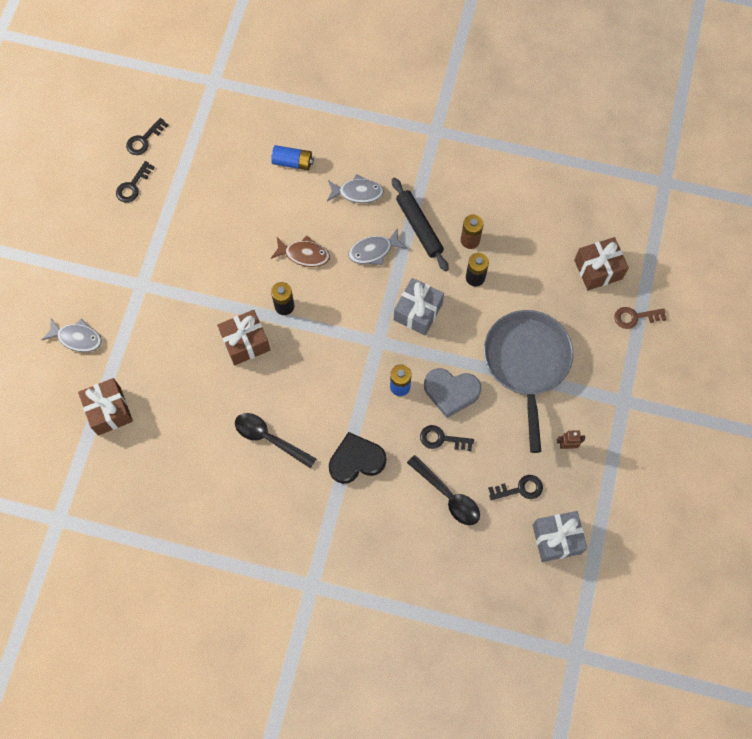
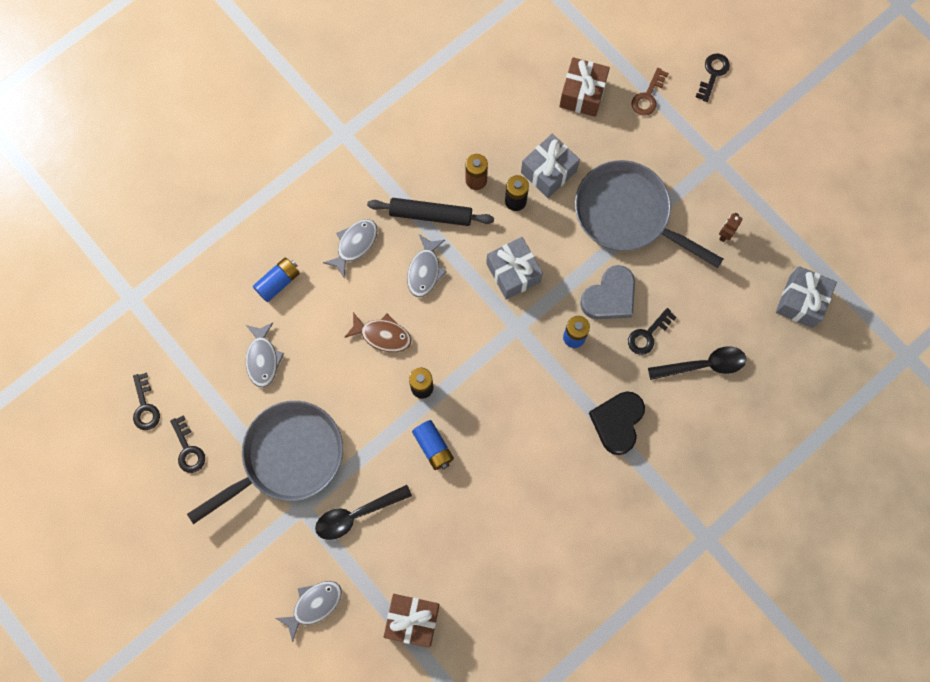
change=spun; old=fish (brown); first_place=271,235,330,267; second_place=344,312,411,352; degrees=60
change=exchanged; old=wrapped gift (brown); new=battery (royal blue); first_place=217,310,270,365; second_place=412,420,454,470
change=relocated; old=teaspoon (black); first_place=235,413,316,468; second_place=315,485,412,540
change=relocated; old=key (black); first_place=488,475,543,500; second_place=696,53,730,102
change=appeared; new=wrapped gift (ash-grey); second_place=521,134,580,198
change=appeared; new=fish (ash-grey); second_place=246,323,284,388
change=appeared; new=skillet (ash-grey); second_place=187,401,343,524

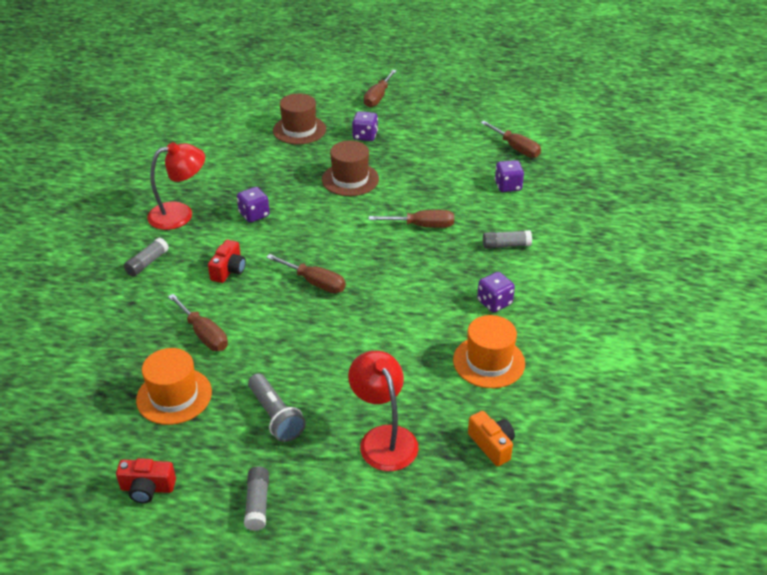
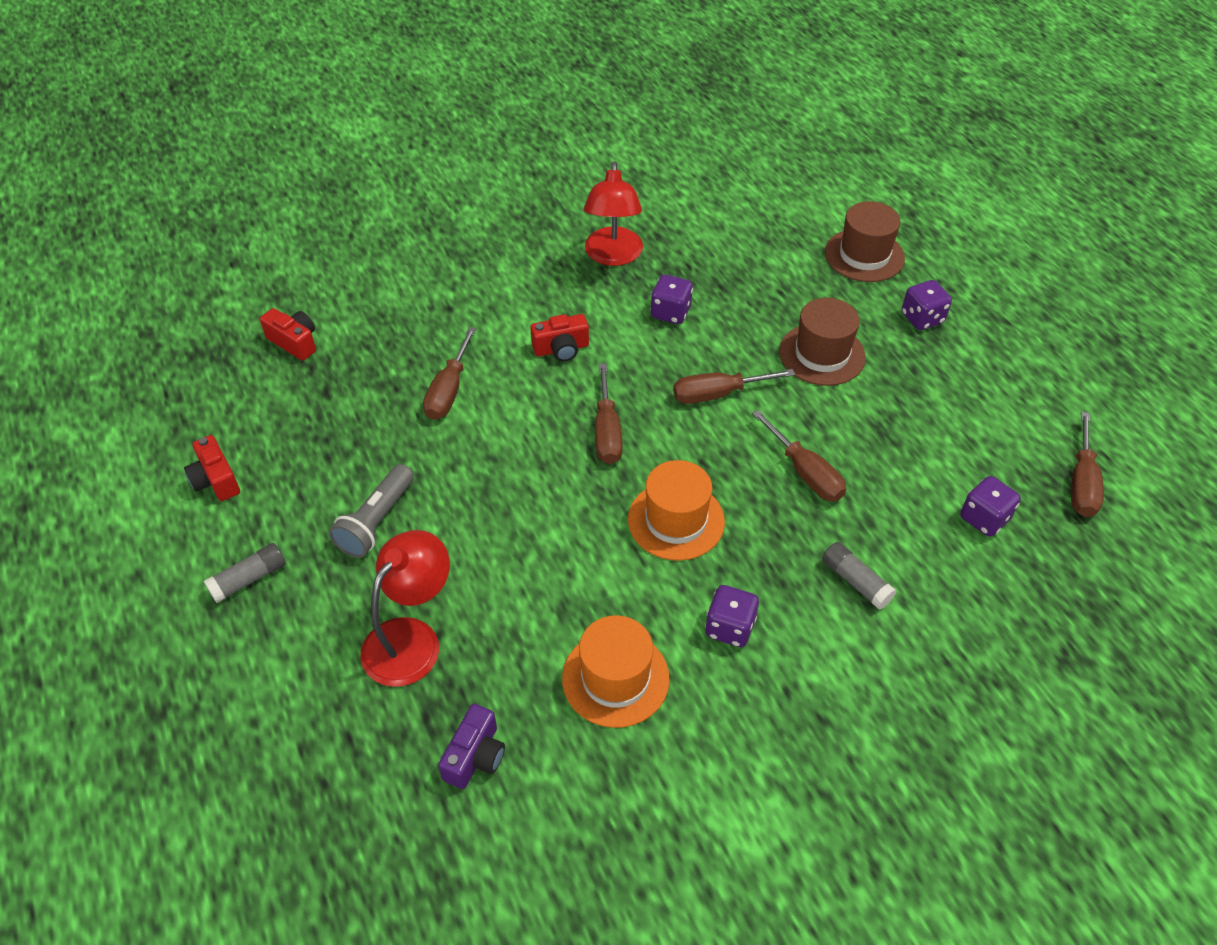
change=relocated; old=hand screwdriver (brown); first_place=364,70,397,108; second_place=673,369,795,404
change=spun; old=reading lamp (crimson); first_place=147,142,205,230; second_place=584,161,643,266; degrees=60
change=missing; old=stick of glue (ash-grey); first_place=124,238,169,277
change=relocated; old=hat (orange-coloured); first_place=136,348,212,425; second_place=628,460,725,561
change=colour; old=photo camera (orange-coloured); new=photo camera (violet); first_place=468,411,515,467; second_place=438,704,505,789
change=appeared; new=photo camera (crimson); second_place=260,308,316,361

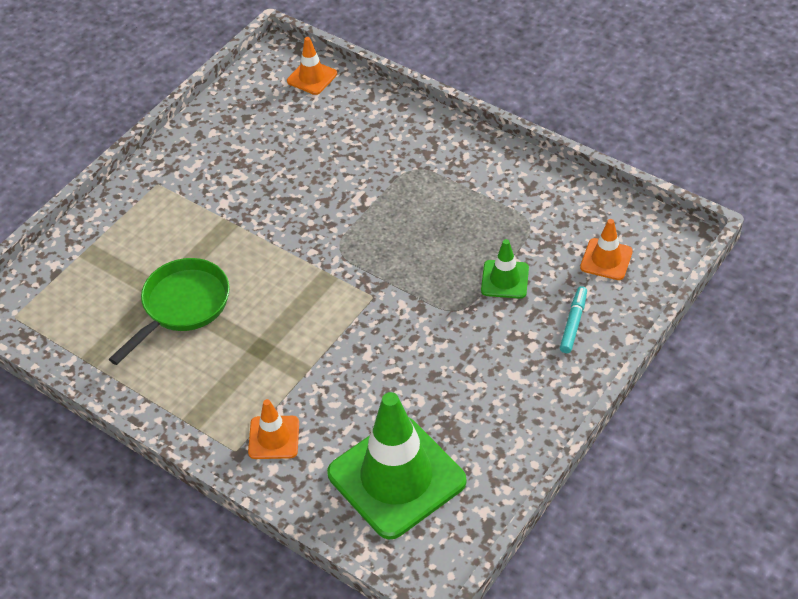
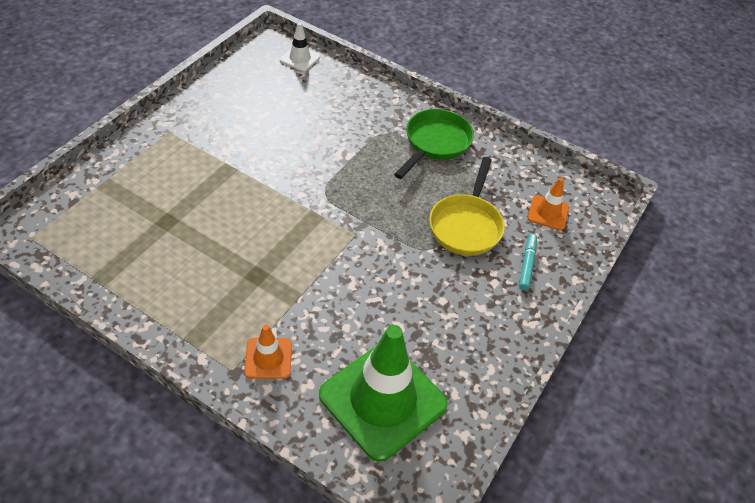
change=colour; old=safety cone (orange-coloured); new=safety cone (snow-white); first_place=287,37,337,95; second_place=280,22,320,72
change=exchanged; old=safety cone (leaf-green); new=skillet (yellow); first_place=481,239,529,299; second_place=429,157,505,256
change=relocated; old=skillet (leaf-green); first_place=109,258,230,365; second_place=394,109,474,179

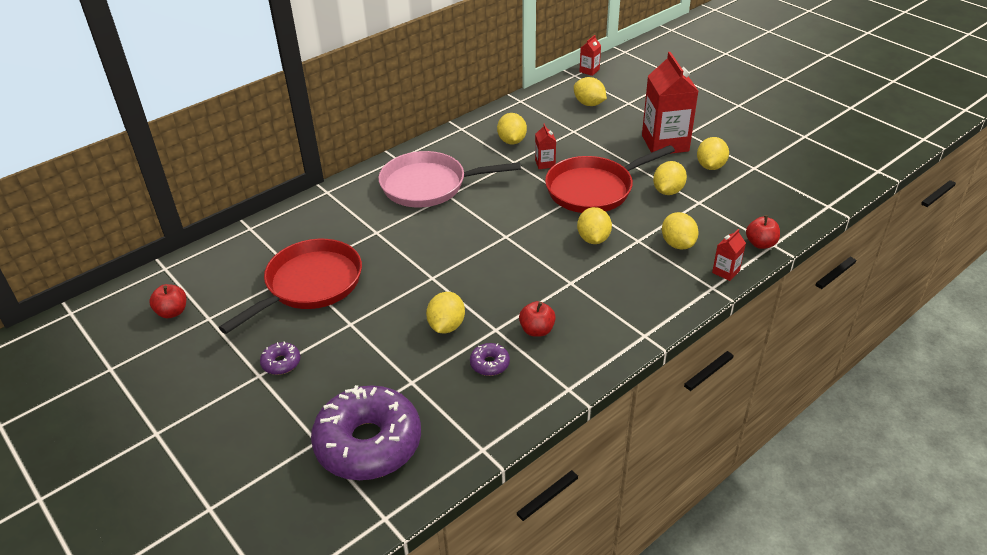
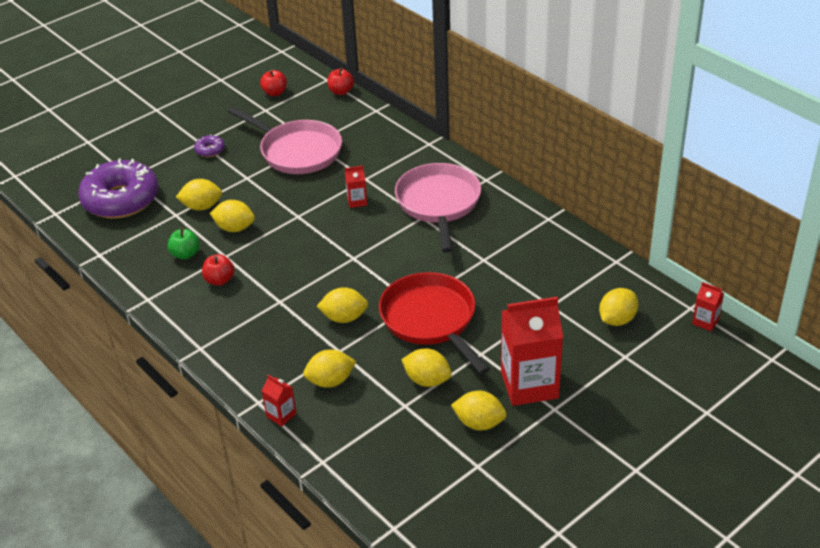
change=relocated; old=lemon (yellow); first_place=497,113,527,144; second_place=176,179,222,211
change=relocated; old=milk carton (crimson); first_place=535,124,556,169; second_place=345,166,367,208
change=relocated; old=toy apple (crimson); first_place=746,215,780,249; second_place=327,67,354,95
change=colour; old=skillet (crimson); new=skillet (rosy); first_place=219,239,362,334; second_place=228,107,342,174
change=exchanged; old=glazed donut (violet); new=toy apple (leaf-green); first_place=470,343,510,376; second_place=167,228,200,260

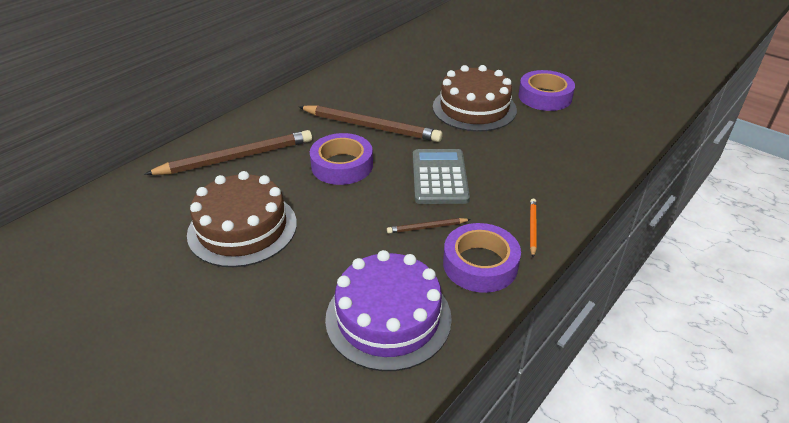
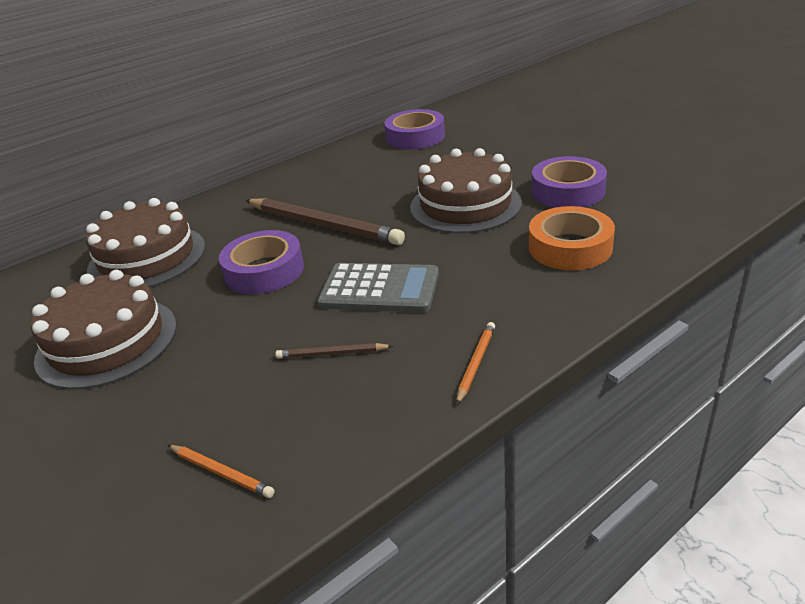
change=exchanged; old=pencil (brown); new=gateau (brown); first_place=145,130,312,175; second_place=86,198,206,288
change=spun; old=calculator (ash-grey); first_place=413,149,470,204; second_place=318,263,439,313; degrees=90
change=relocated; old=roll of tape (violet); first_place=443,223,521,293; second_place=384,109,445,150
change=exchanged; old=gateau (violet); new=pencil (orange-coloured); first_place=325,250,452,371; second_place=168,445,274,498
change=appeared; new=roll of tape (orange-coloured); second_place=529,206,615,270

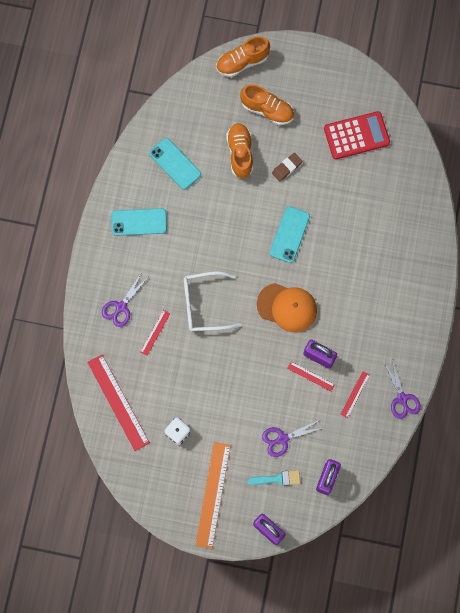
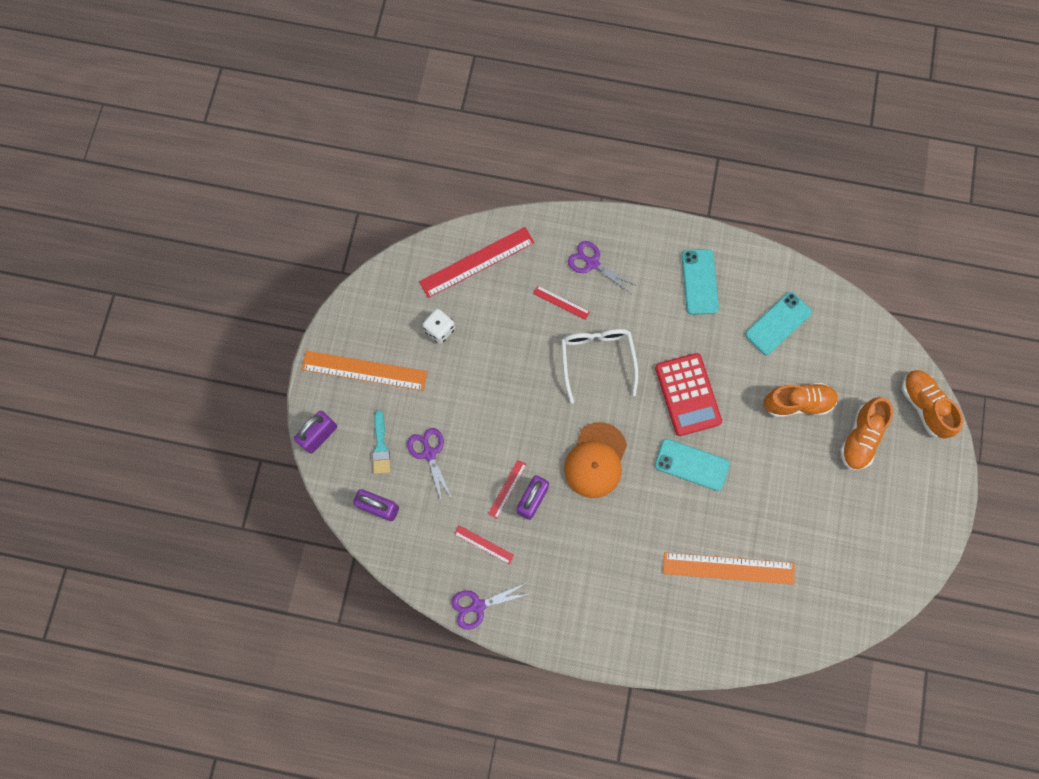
change=relocated; old=calculator (crimson); first_place=324,111,390,159; second_place=655,353,722,436
change=missing; old=gum eraser (brown); first_place=272,153,303,182
change=appeared; new=straightedge (orange-coloured); second_place=663,552,795,585

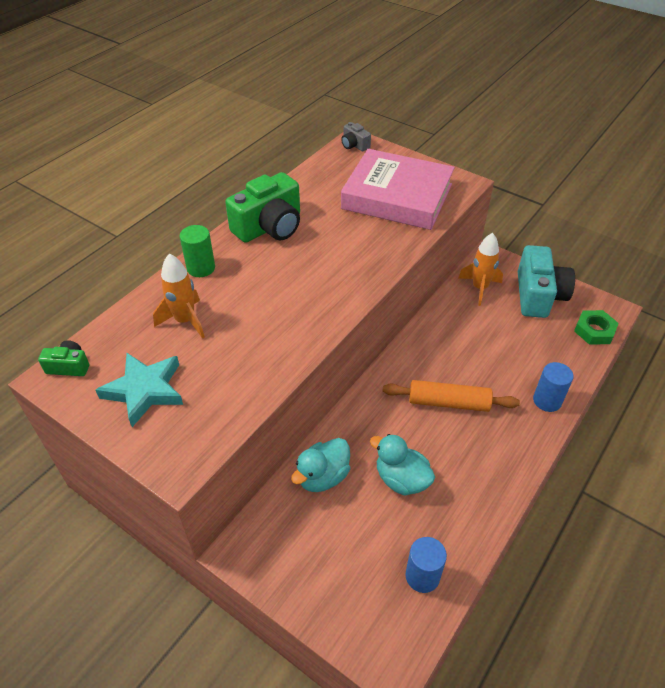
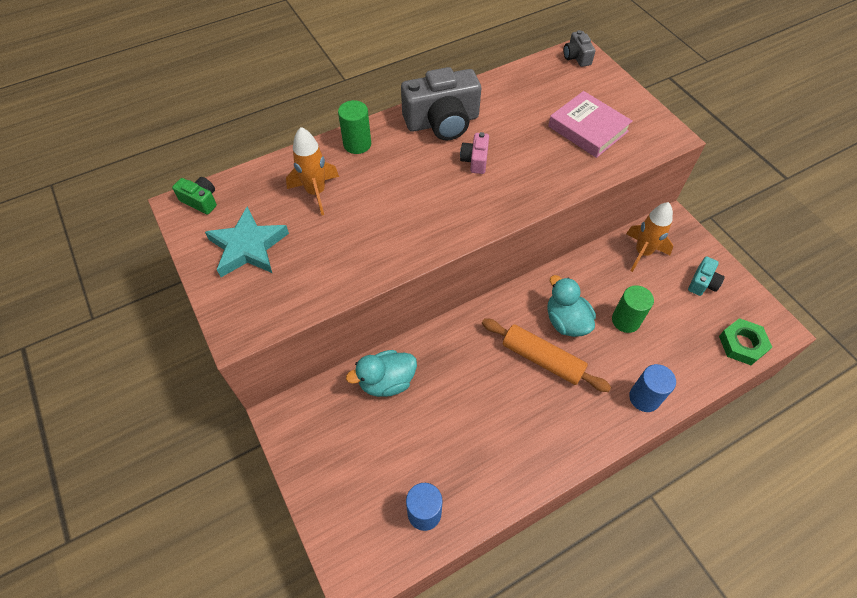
change=size; old=hardcover (rosy); first_place=341,149,455,230; second_place=548,91,632,158; factor=0.61
change=colour; old=photo camera (leaf-green); new=photo camera (ash-grey); first_place=225,172,300,243; second_place=401,67,481,141
change=size; old=photo camera (turquoise); first_place=518,245,575,318; second_place=688,257,725,296; factor=0.48
change=relocated; old=rubber duck (turquoise); first_place=370,434,435,496; second_place=548,275,596,337
change=appeared; new=photo camera (rosy); second_place=460,132,489,174
change=appeared; new=cylinder (leaf-green); second_place=612,285,654,333

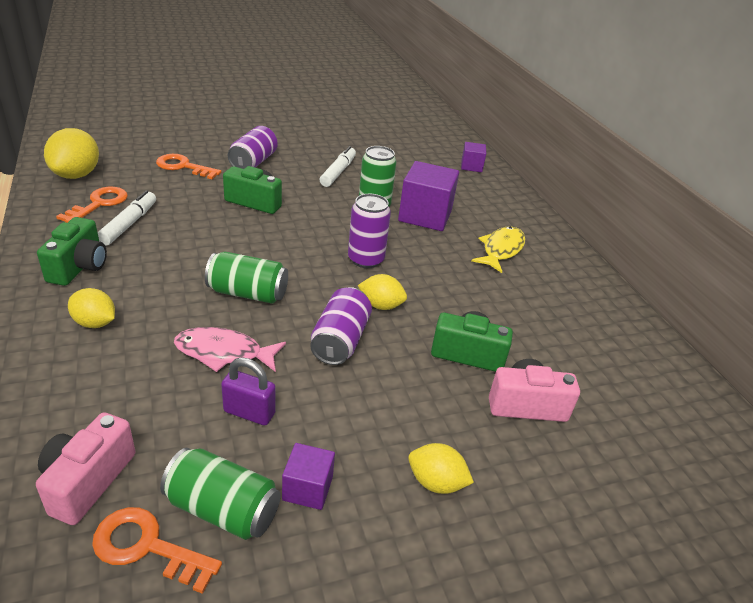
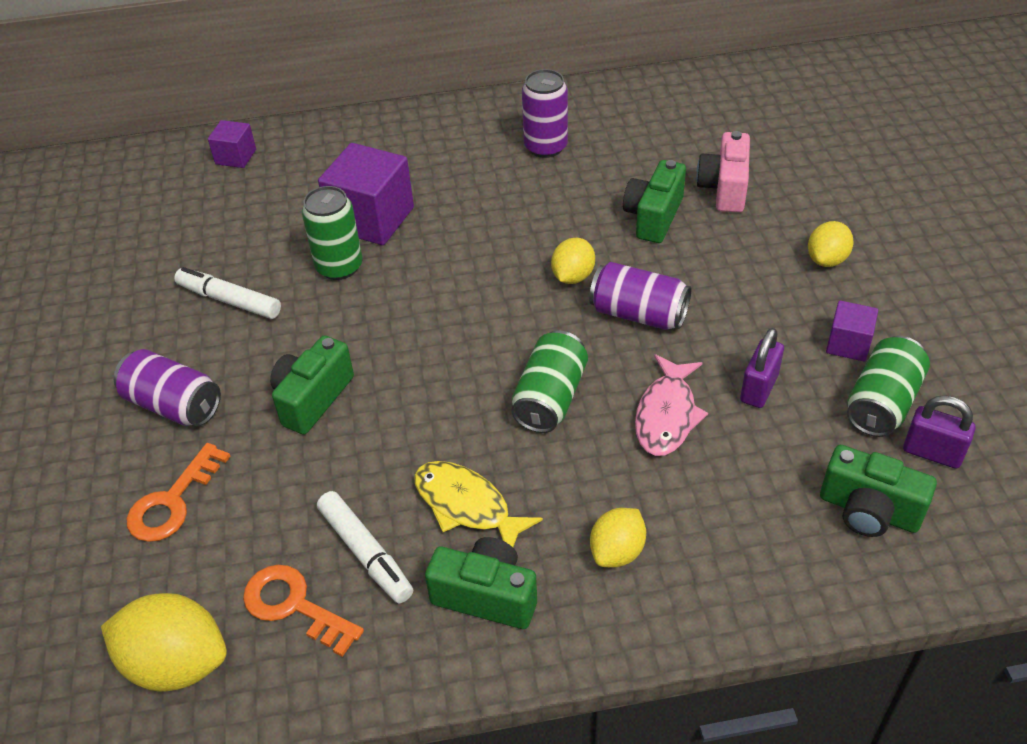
change=spun; old=felt pen (snow-white); first_place=98,191,156,245; second_place=317,491,413,603; degrees=-150
change=relocated; old=soda can (violet); first_place=348,194,391,268; second_place=522,69,568,158
change=relocated; old=fish (yellow); first_place=472,226,525,273; second_place=414,461,543,547
change=colour; old=photo camera (rosy); new=photo camera (leaf-green); first_place=36,412,135,525; second_place=820,445,937,537
change=exchanged; old=key (orange-coloured); new=padlock (violet); first_place=92,507,222,594; second_place=903,395,976,469

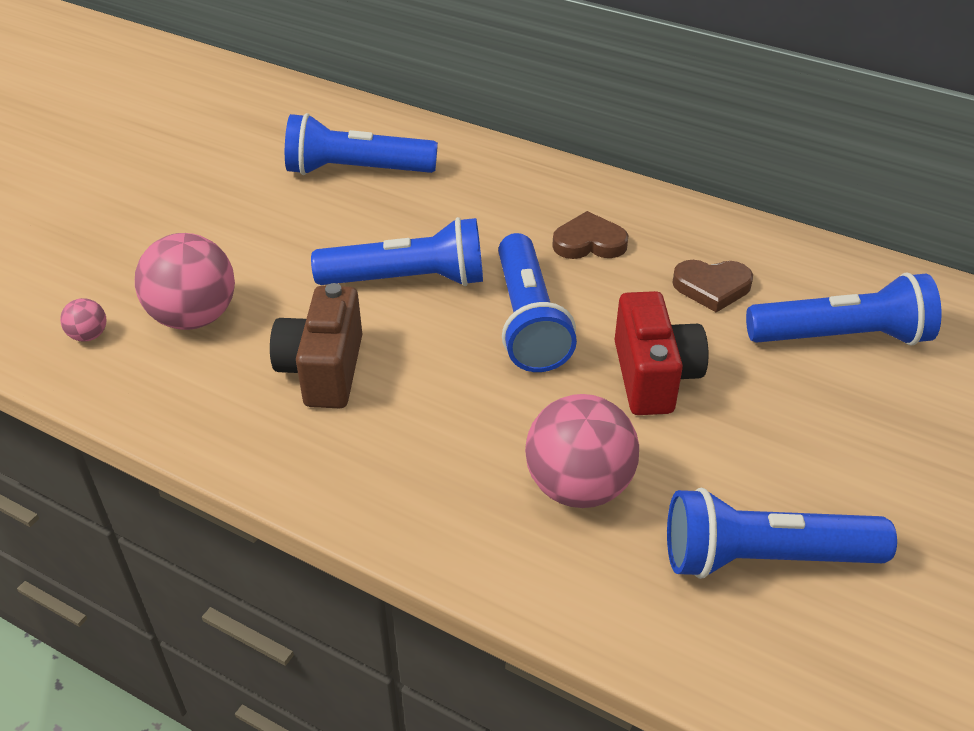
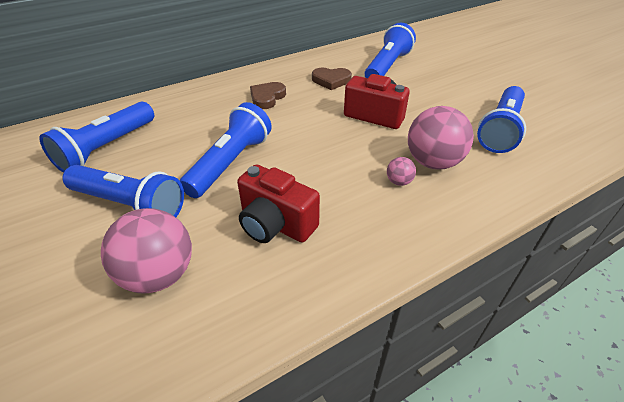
change=relocated; old=pocket torch (royal blue); first_place=498,233,577,372; second_place=63,165,184,217
change=spun; old=heart (brown); first_place=672,260,753,312; second_place=312,68,352,90; degrees=60
change=colour; old=photo camera (brown); new=photo camera (crimson); first_place=270,283,362,408; second_place=237,164,320,243
change=relocated; old=play ball (rosy); first_place=60,298,106,341; second_place=387,157,416,186

